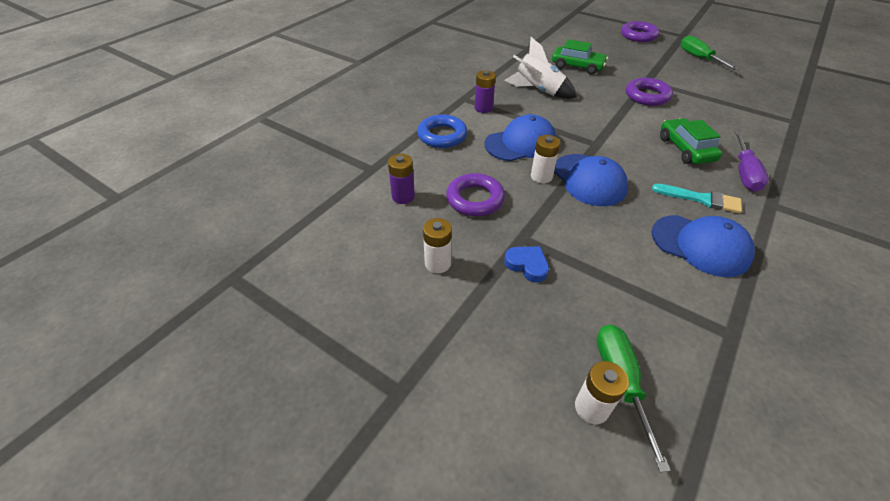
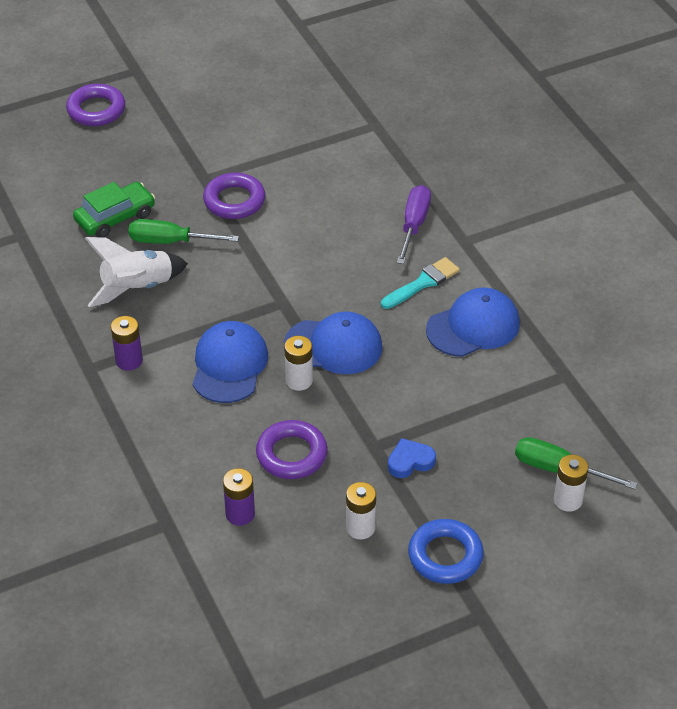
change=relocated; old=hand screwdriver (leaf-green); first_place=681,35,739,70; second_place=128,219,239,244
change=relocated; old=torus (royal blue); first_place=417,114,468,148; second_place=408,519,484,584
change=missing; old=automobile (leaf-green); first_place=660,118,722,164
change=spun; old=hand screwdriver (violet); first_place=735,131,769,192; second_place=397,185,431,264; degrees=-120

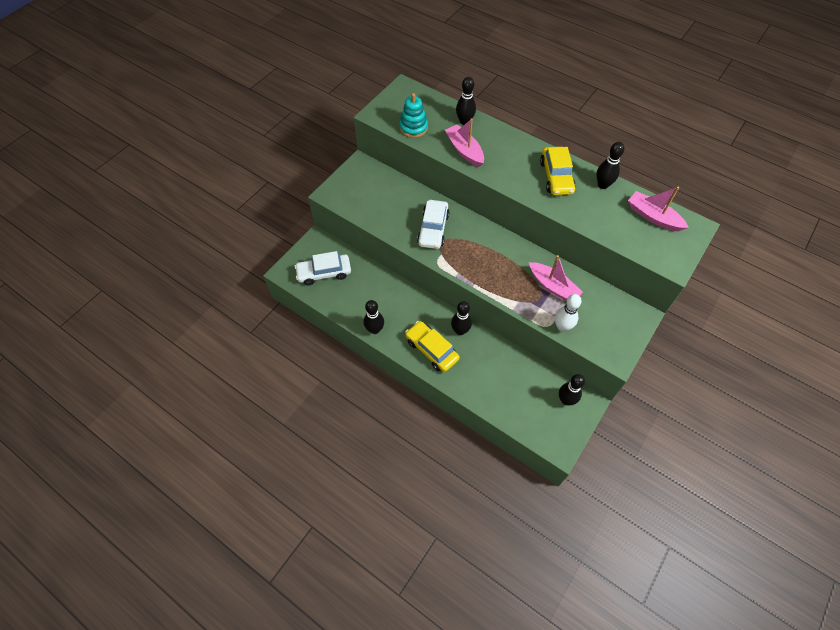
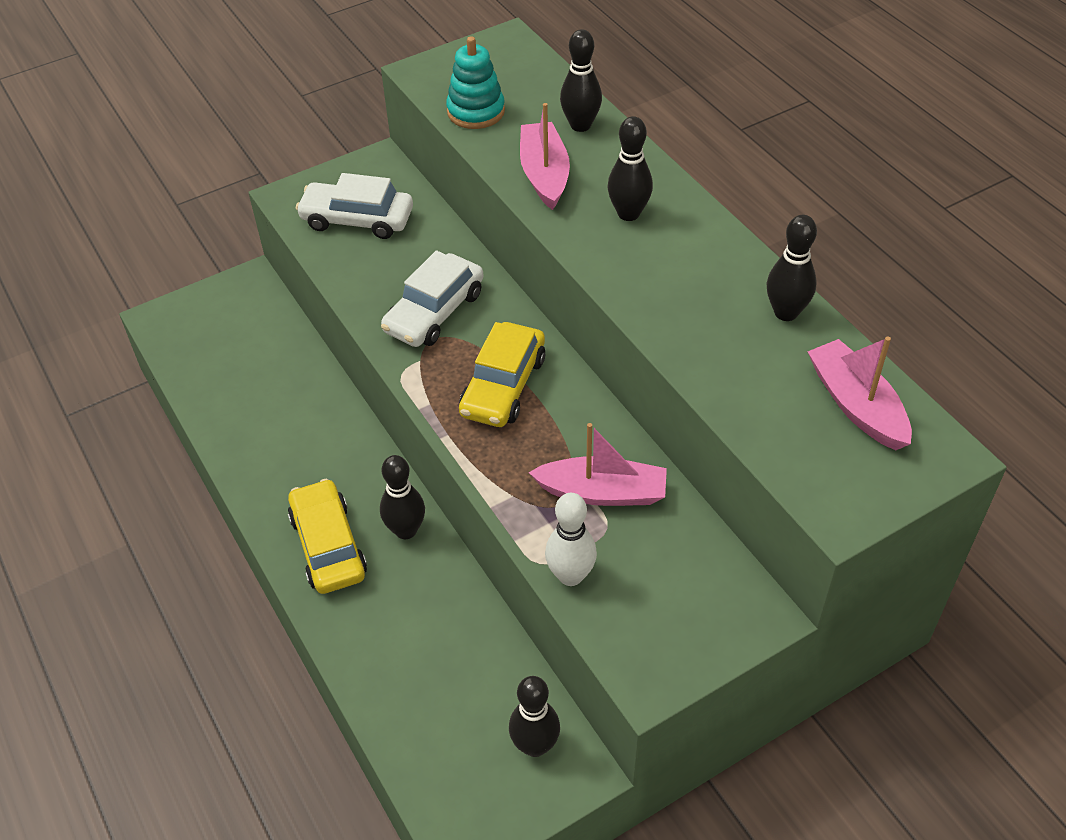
change=relocated; old=automobile (yellow); first_place=540,147,576,195; second_place=459,322,545,427
change=relocated; old=automobile (snow-white); first_place=295,251,351,285; second_place=296,173,413,239
change=spun; old=sailboat (rosy); first_place=529,255,583,301; second_place=529,423,667,506; degrees=-60
change=relocated; old=bowling pin (black); first_place=364,300,384,334; second_place=607,116,653,221

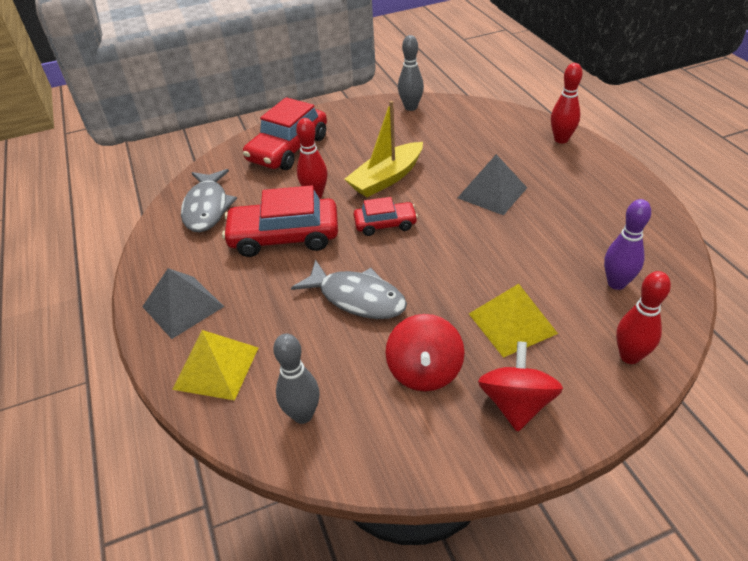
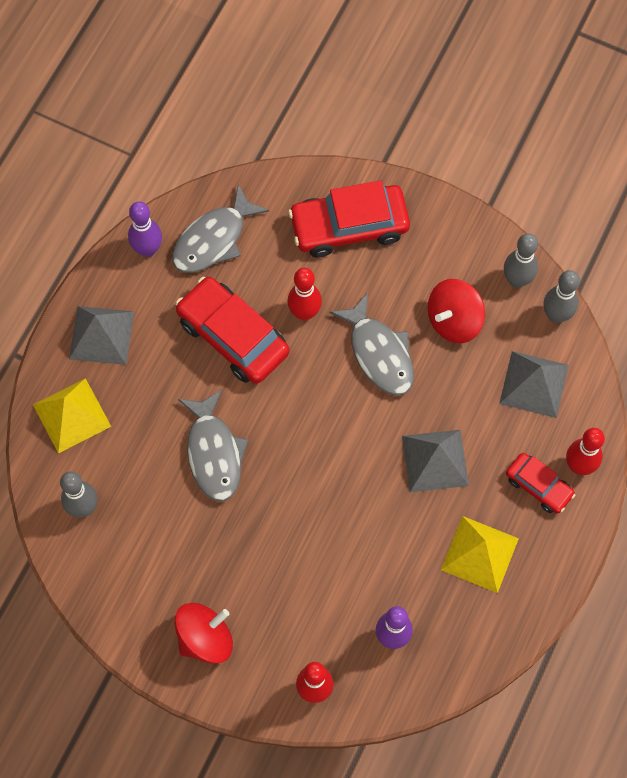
change=exchanged; old=sailboat (yellow); new=fish (ash-grey); first_place=345,101,423,197; second_place=330,293,414,396
change=relocated; old=automobile (crimson); first_place=354,197,418,236; second_place=506,453,575,514
change=relocated; old=pyramid (yellow); first_place=469,284,558,358; second_place=441,516,519,593
change=relocated; old=spinning top (crimson); first_place=386,314,464,391; second_place=428,279,485,343
change=appeared; new=bowling pin (violet); second_place=128,201,162,257
change=appeared; new=bowling pin (ash-grey); second_place=544,270,580,323
change=appeared; new=pyramid (ash-grey); second_place=499,351,569,418

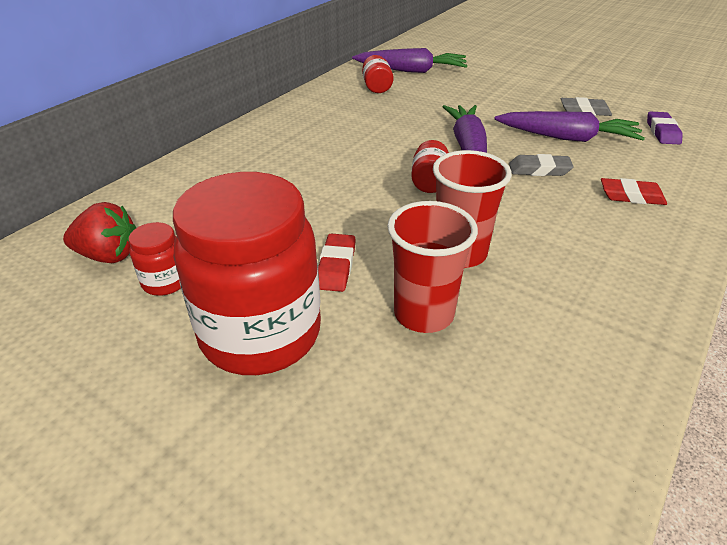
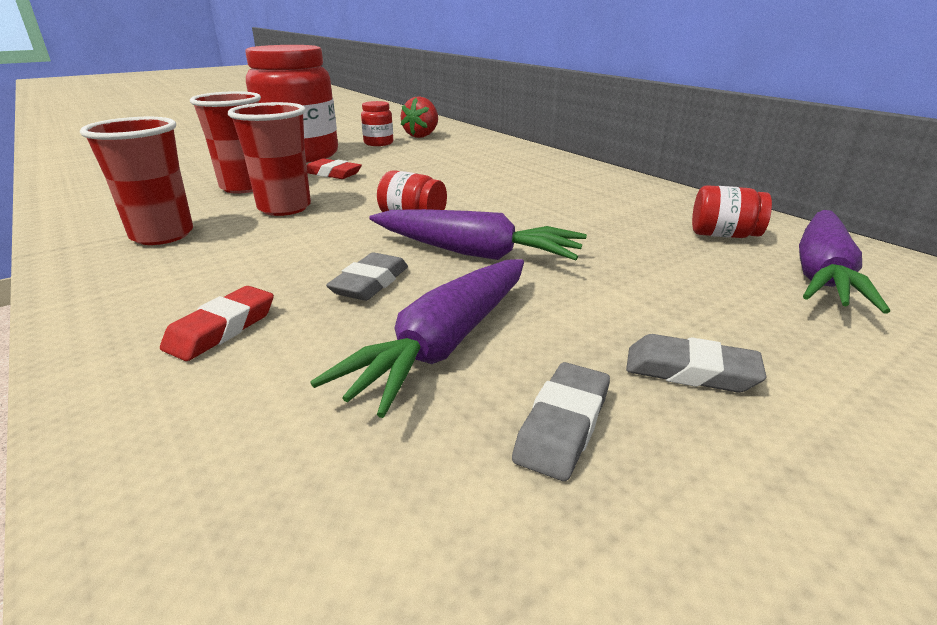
change=missing; old=gum eraser (violet); first_place=647,112,683,144
change=appeared; new=beaker (crimson); second_place=80,117,193,245
change=appeared; new=gum eraser (ash-grey); second_place=626,334,766,392

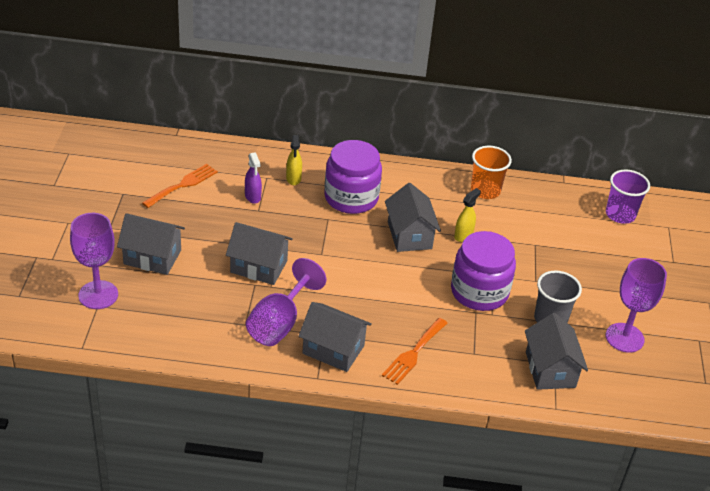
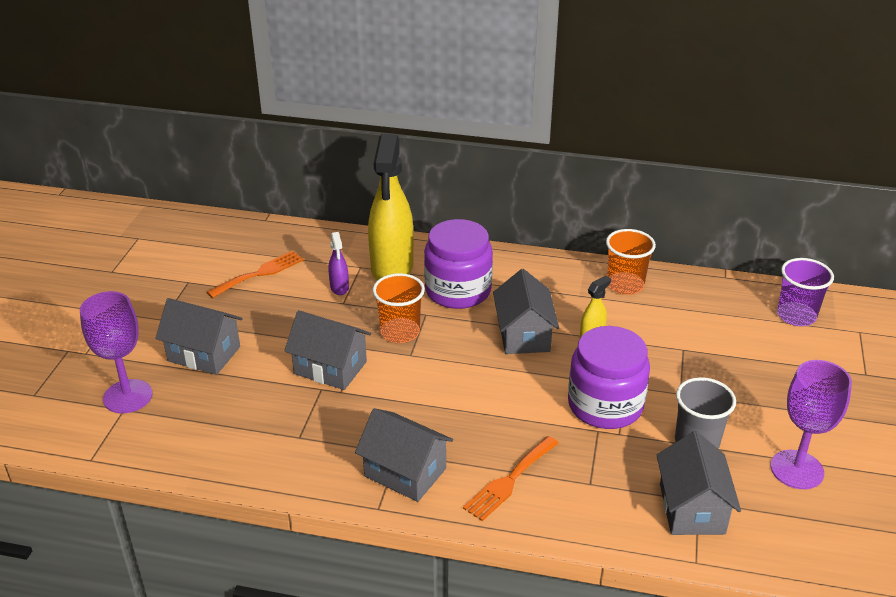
change=size; old=spray cleaner (yellow); first_place=286,135,302,185; second_place=368,134,414,281; factor=2.33
change=missing; old=chalice (violet); first_place=246,258,327,346
change=appeared; new=beaker (orange-coloured); second_place=373,273,425,343

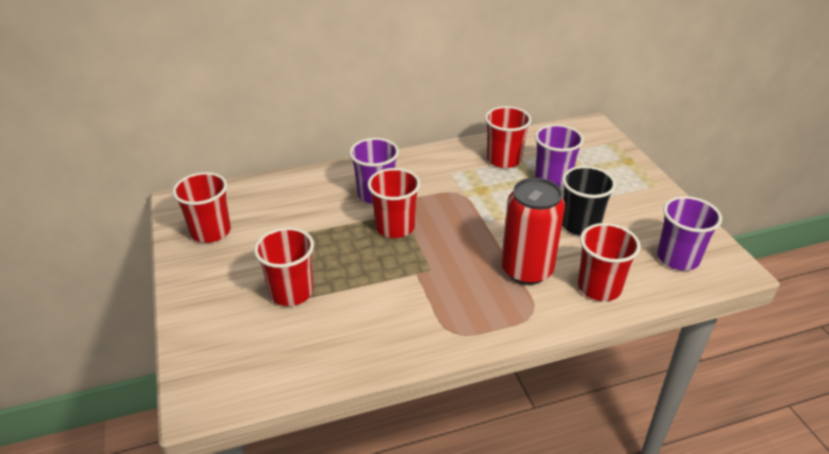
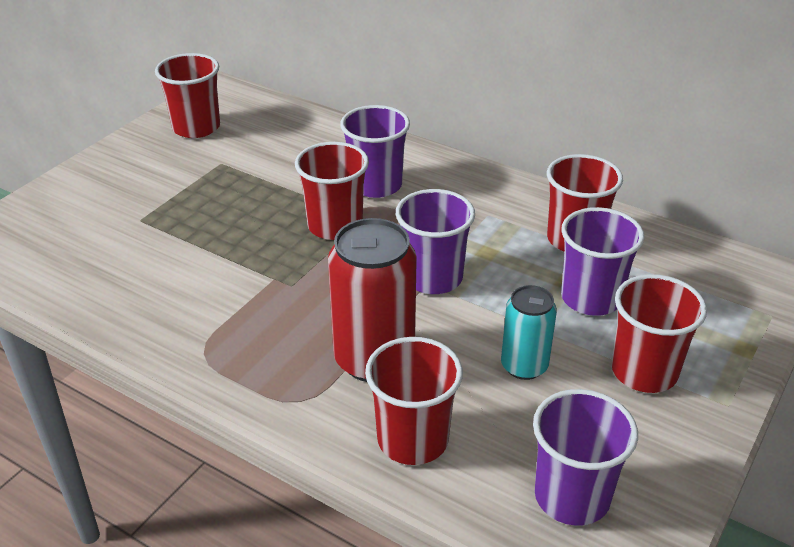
change=exchanged; old=beaker (black); new=soda can (turquoise); first_place=562,166,616,236; second_place=501,285,557,380
change=relocated; old=beaker (crimson); first_place=254,227,314,306; second_place=611,274,707,393
change=appeared; new=beaker (violet); second_place=396,189,475,294

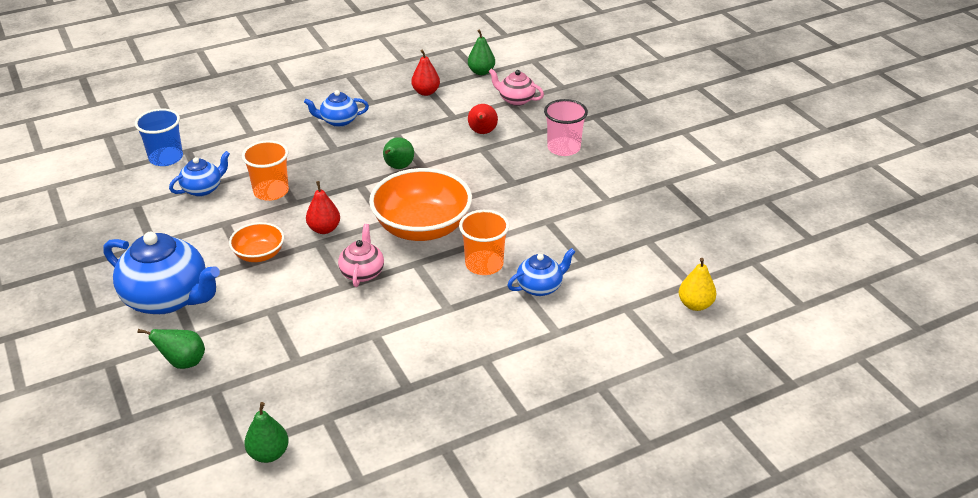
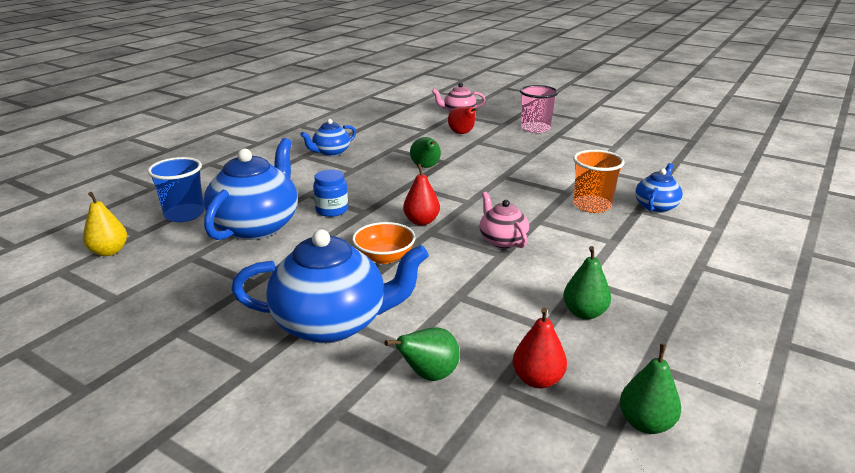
change=relocated; old=toy pear (leaf-green); first_place=468,30,495,75; second_place=563,246,611,319
change=relocated; old=toy pear (crimson); first_place=411,49,440,96; second_place=513,308,567,388
change=exchanged; old=beaker (orange-coloured); new=preserve jar (royal blue); first_place=242,140,289,201; second_place=313,170,348,217
change=size; old=china teapot (royal blue); first_place=169,151,230,197; second_place=203,138,298,240; factor=1.89
change=missing; old=serving bowl (orange-coloured); first_place=369,168,472,241
change=relocated; old=toy pear (yellow); first_place=678,258,716,311; second_place=83,192,127,256

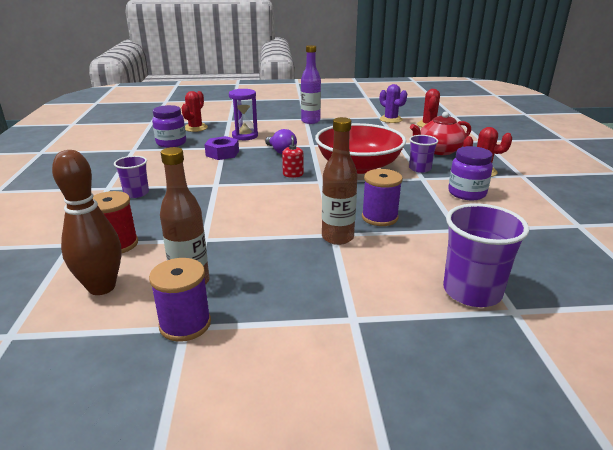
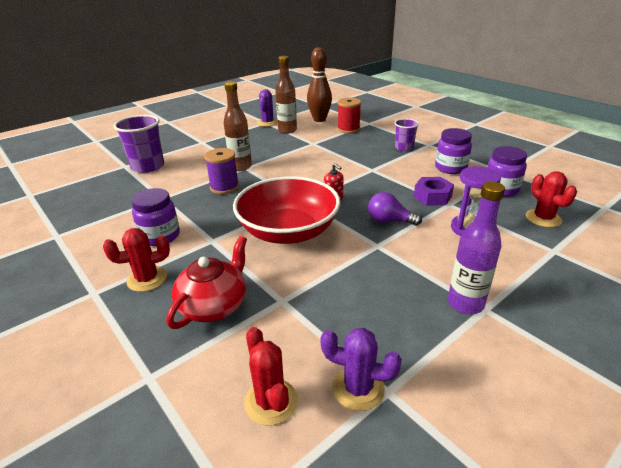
change=missing; old=beaker (violet); first_place=409,135,438,173
change=exchanged; old=spool (violet); new=prickly plant (violet); first_place=149,258,211,342; second_place=257,89,278,127
change=appeared; new=preserve jar (violet); second_place=435,128,472,174

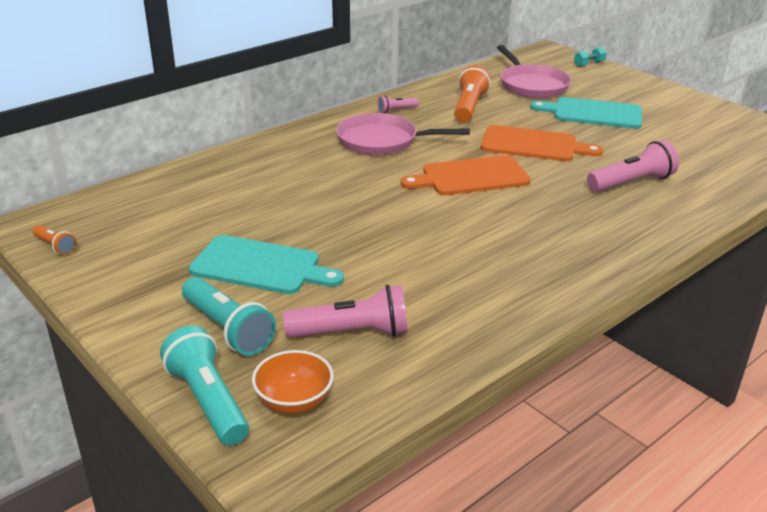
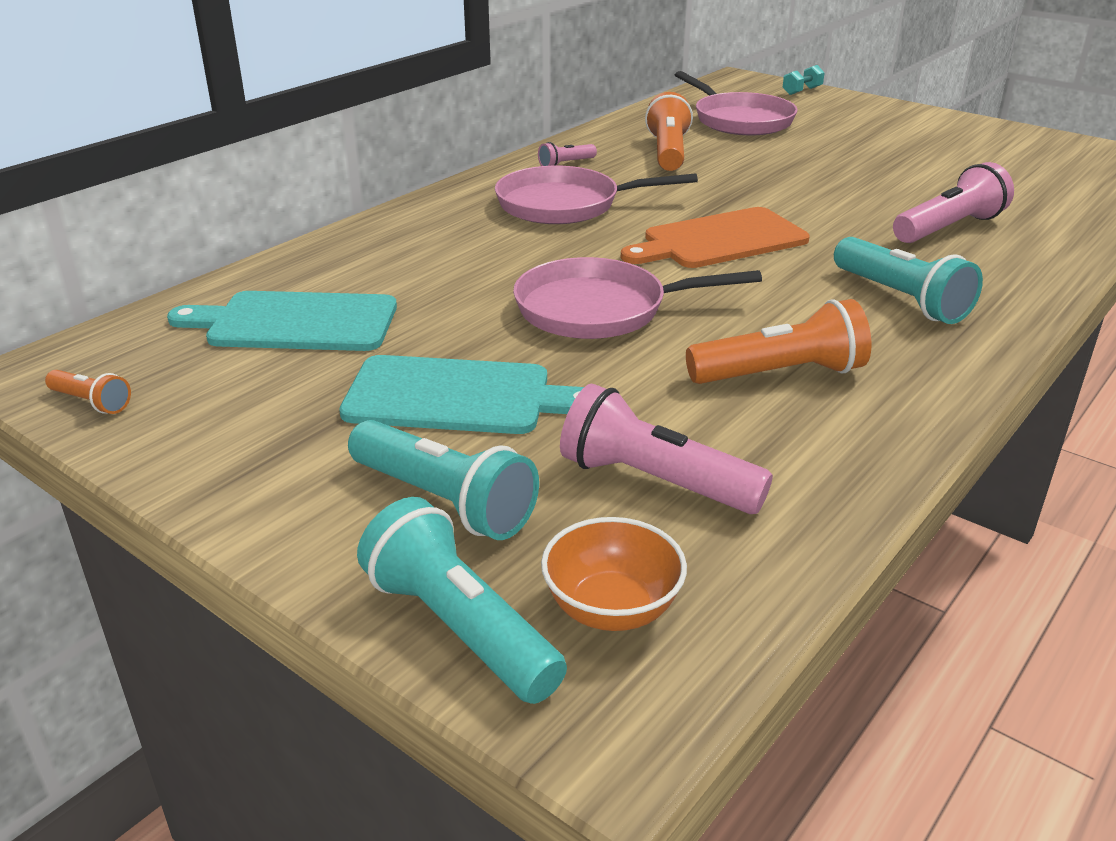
change=relocated; old=bread board (turquoise); first_place=530,97,642,129; second_place=167,291,397,351
change=missing; old=bread board (orange-coloured); first_place=481,125,603,161
change=spun; old=pocket torch (rosy); first_place=283,285,408,338; second_place=560,384,773,514; degrees=-135
change=appeared; new=pocket torch (turquoise); second_place=834,237,983,324
change=appeared; new=skillet (rosy); second_place=513,257,762,339
change=appeared; new=pocket torch (orange-coloured); second_place=686,299,872,384

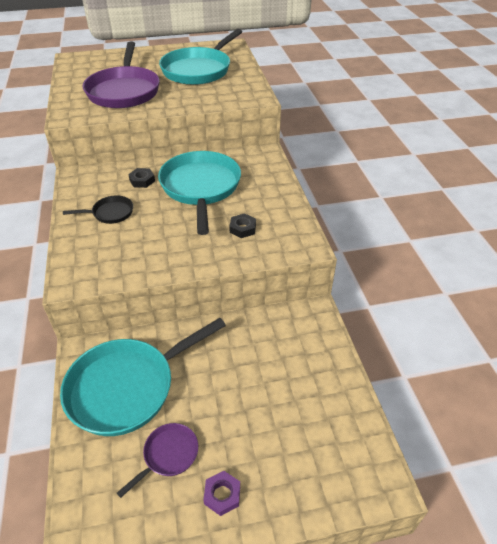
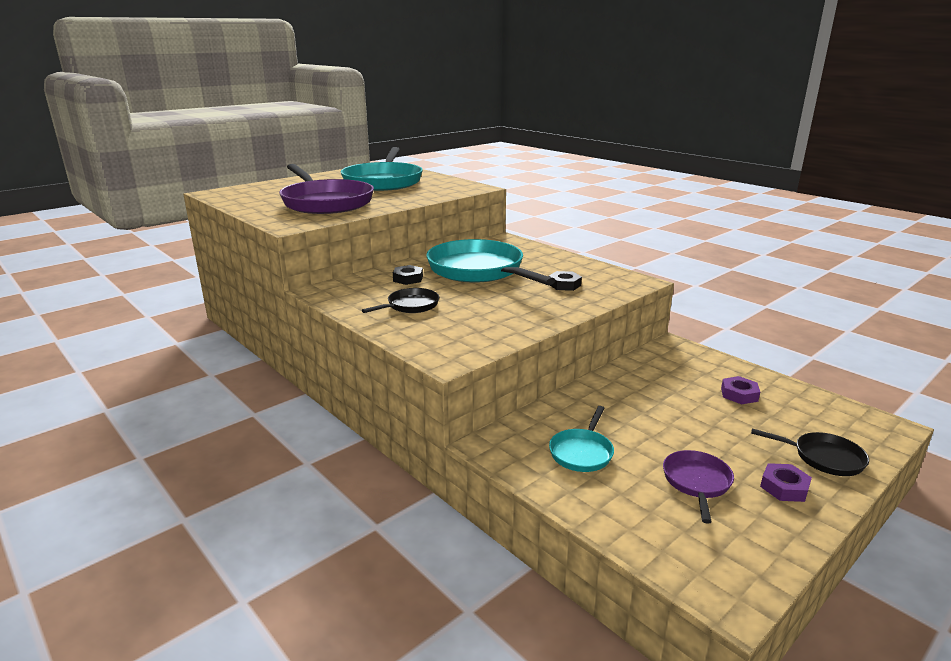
change=size; old=skillet (turquoise); first_place=60,318,226,436; second_place=549,406,614,472; factor=0.46
change=appeared; new=nut (violet); second_place=721,376,760,404
change=appeared; new=skillet (black); second_place=751,428,869,476

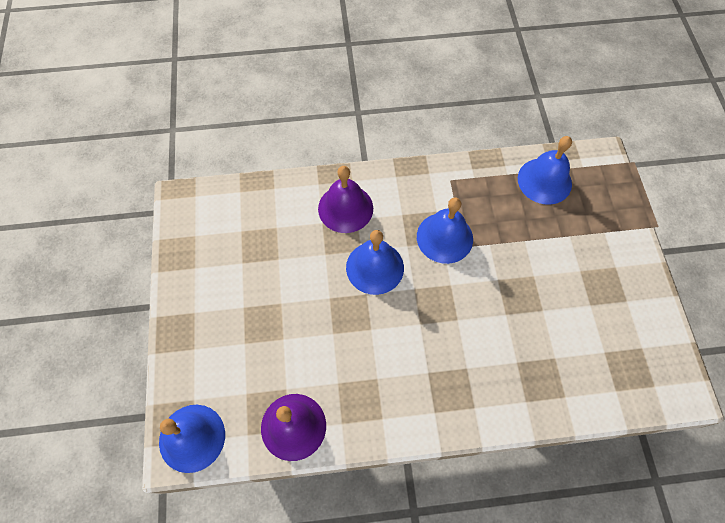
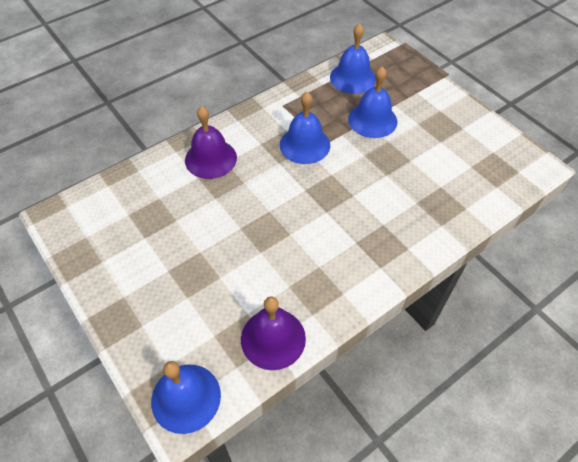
change=relocated; old=school bell (royal blue); first_place=346,230,404,295; second_place=348,66,397,138

